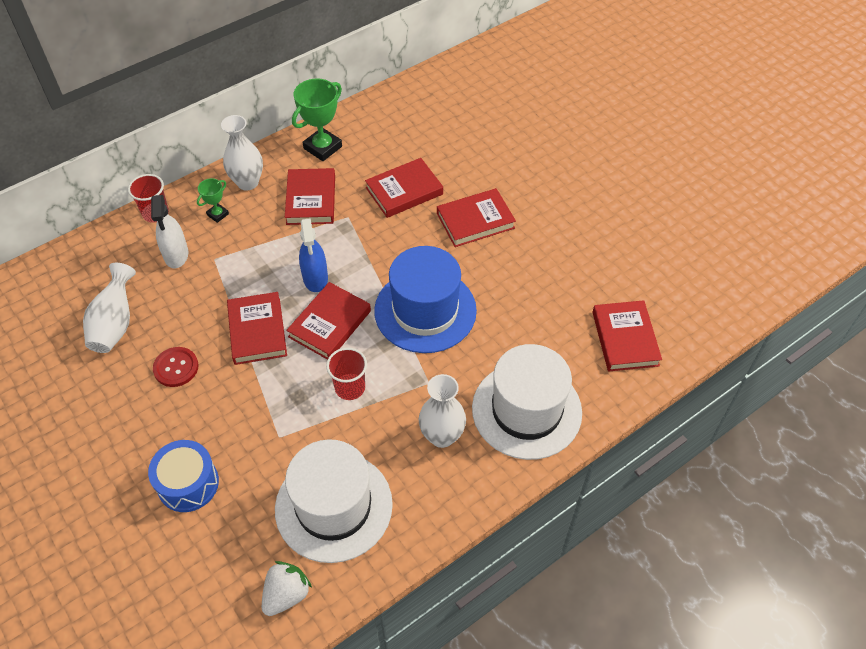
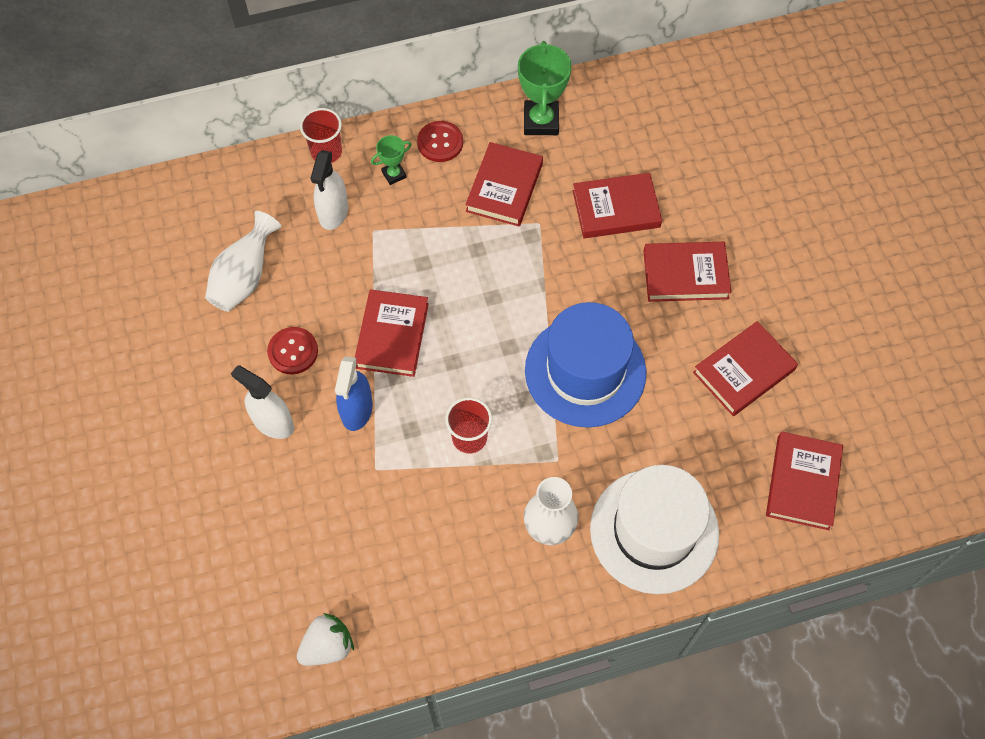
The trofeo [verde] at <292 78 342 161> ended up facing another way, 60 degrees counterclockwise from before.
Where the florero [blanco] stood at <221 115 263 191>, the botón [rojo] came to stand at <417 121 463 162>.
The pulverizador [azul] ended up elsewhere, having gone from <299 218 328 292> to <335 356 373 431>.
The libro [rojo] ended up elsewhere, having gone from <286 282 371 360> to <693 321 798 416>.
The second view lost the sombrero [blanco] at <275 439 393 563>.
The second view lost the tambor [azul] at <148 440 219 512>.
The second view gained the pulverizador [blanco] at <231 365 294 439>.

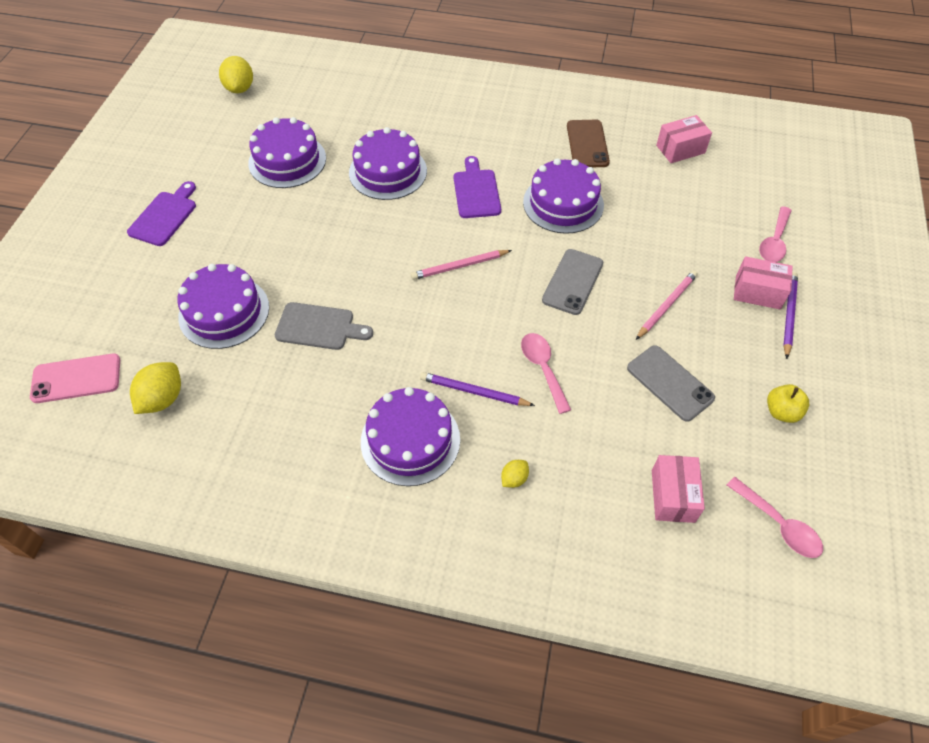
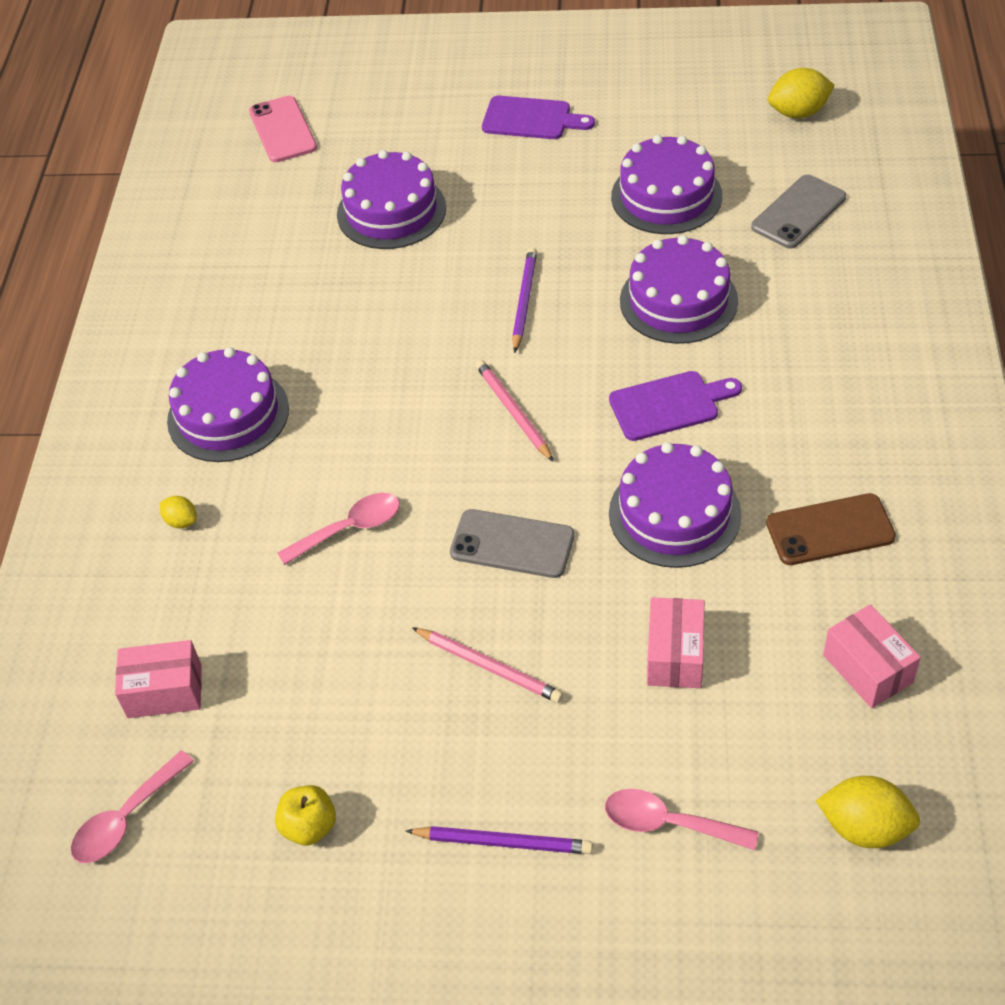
The caja [rosa] ended up elsewhere, having gone from <734 256 793 309> to <647 597 705 688>.
The second view lost the tabla de cortar [gris] at <275 302 373 350>.
The móvil [gris] ended up elsewhere, having gone from <627 345 715 422> to <751 175 846 249>.
The limón [amarillo] ended up elsewhere, having gone from <130 362 181 414> to <816 776 920 848>.
The lápiz [morado] ended up elsewhere, having gone from <420 372 535 406> to <512 247 537 353>.

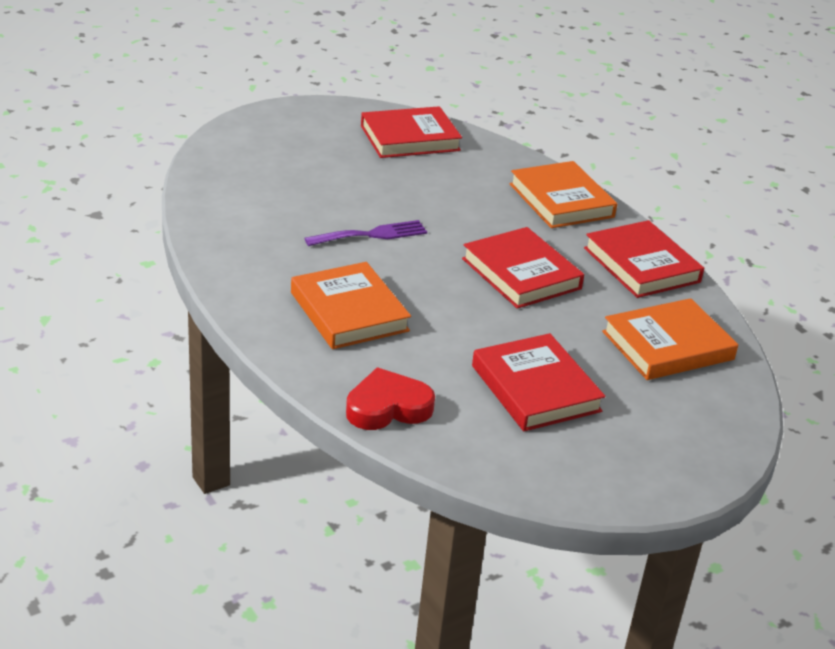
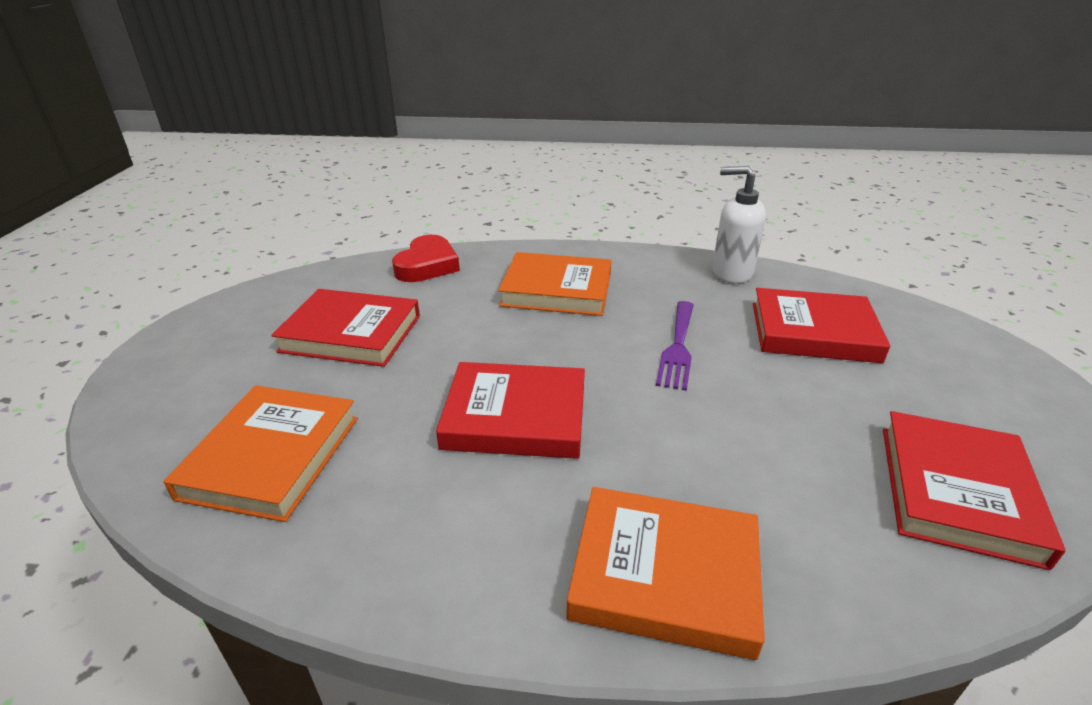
The libro [rojo] ended up elsewhere, having gone from <584 220 704 298> to <753 288 890 363>.
The second view gained the dispensador de jabón [blanco] at <712 166 766 283>.

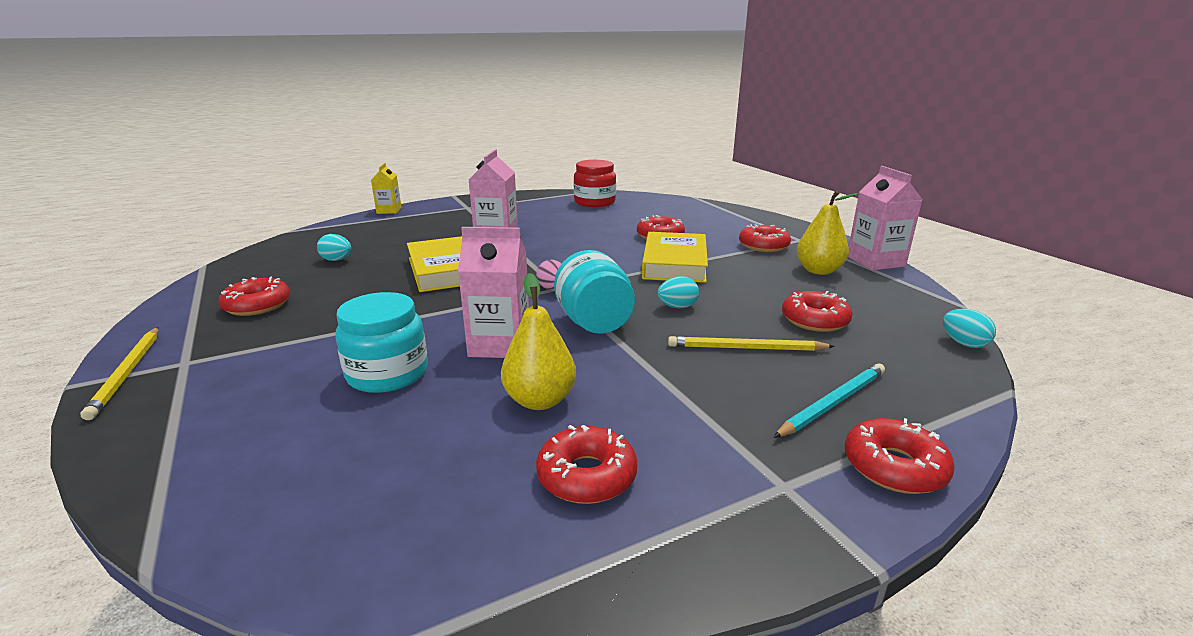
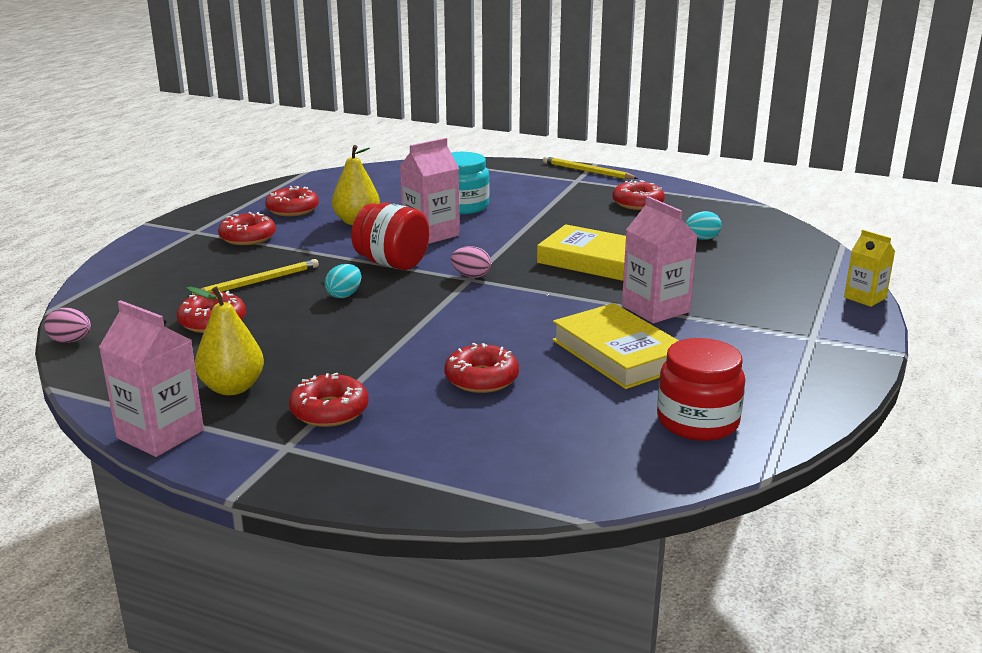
The libro [amarillo] ended up elsewhere, having gone from <642 232 708 283> to <552 303 679 389>.
What was the tarro [turquesa] at <554 250 635 334> turned into the tarro [rojo] at <351 203 429 270>.
What was the huevo [turquesa] at <943 309 996 348> turned into the huevo [rosa] at <44 308 91 343>.
The second view lost the lápiz [turquesa] at <773 363 885 438>.
The rosquilla [rojo] ended up elsewhere, having gone from <845 418 955 494> to <218 212 276 245>.

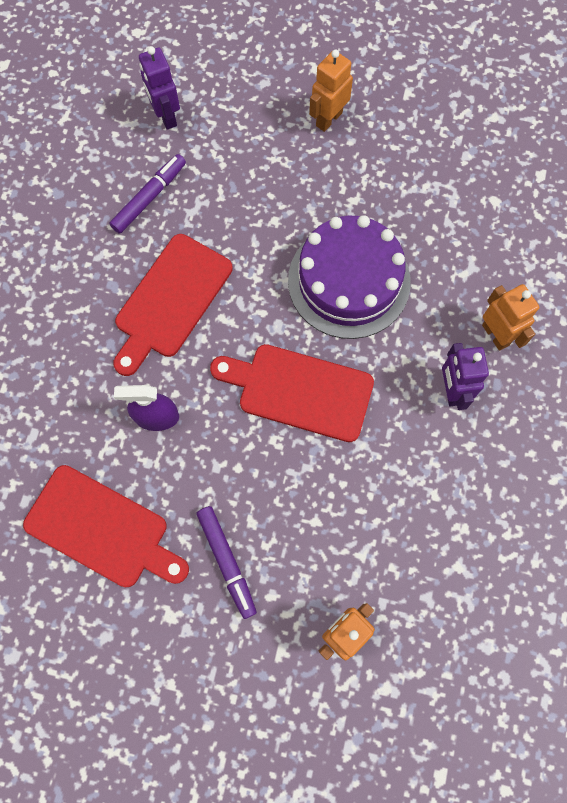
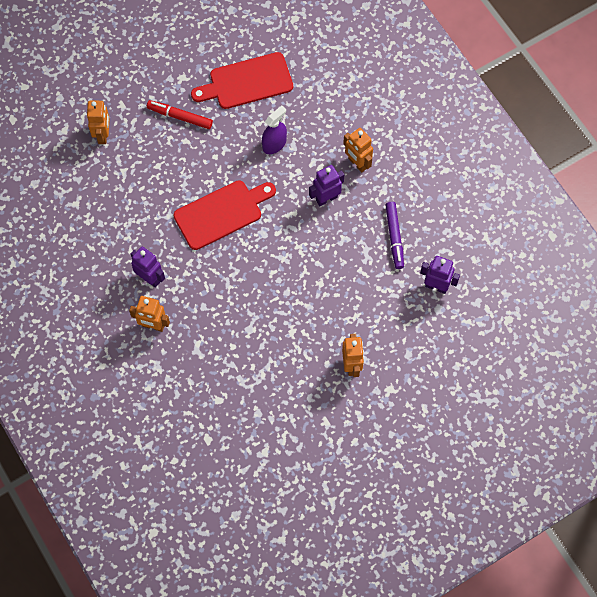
The second view lost the tarta [morado] at <288 215 411 339>.
Where the tabla de cortar [rojo] stood at <113 234 233 376>, the robot [morado] came to stand at <309 165 344 206>.
What was the rotulador [morado] at <197 506 257 619> turned into the rotulador [rojo] at <147 100 213 129>.
The second view gained the robot [naranja] at <343 128 373 173>.

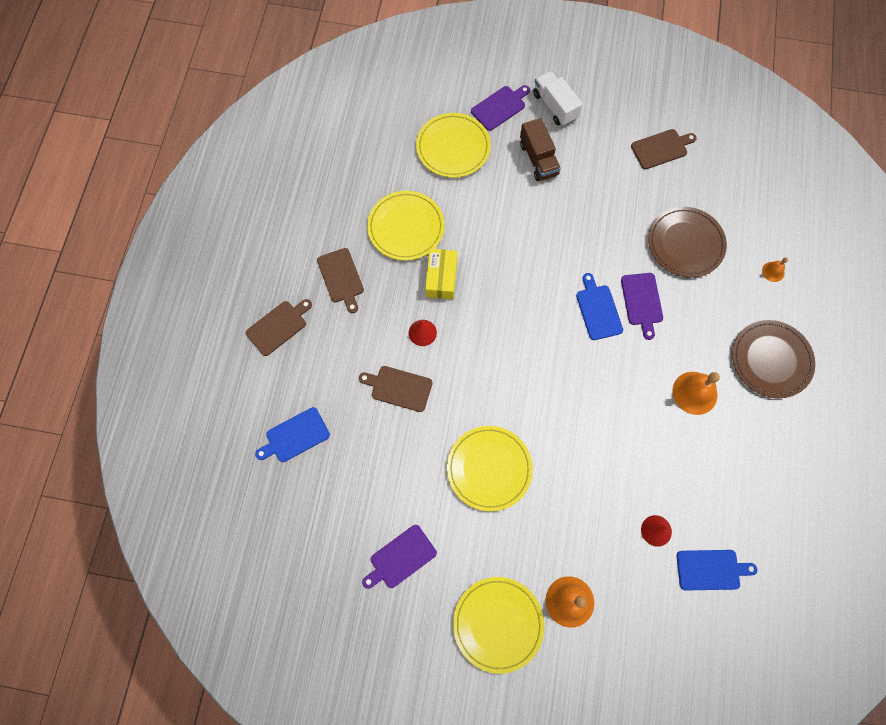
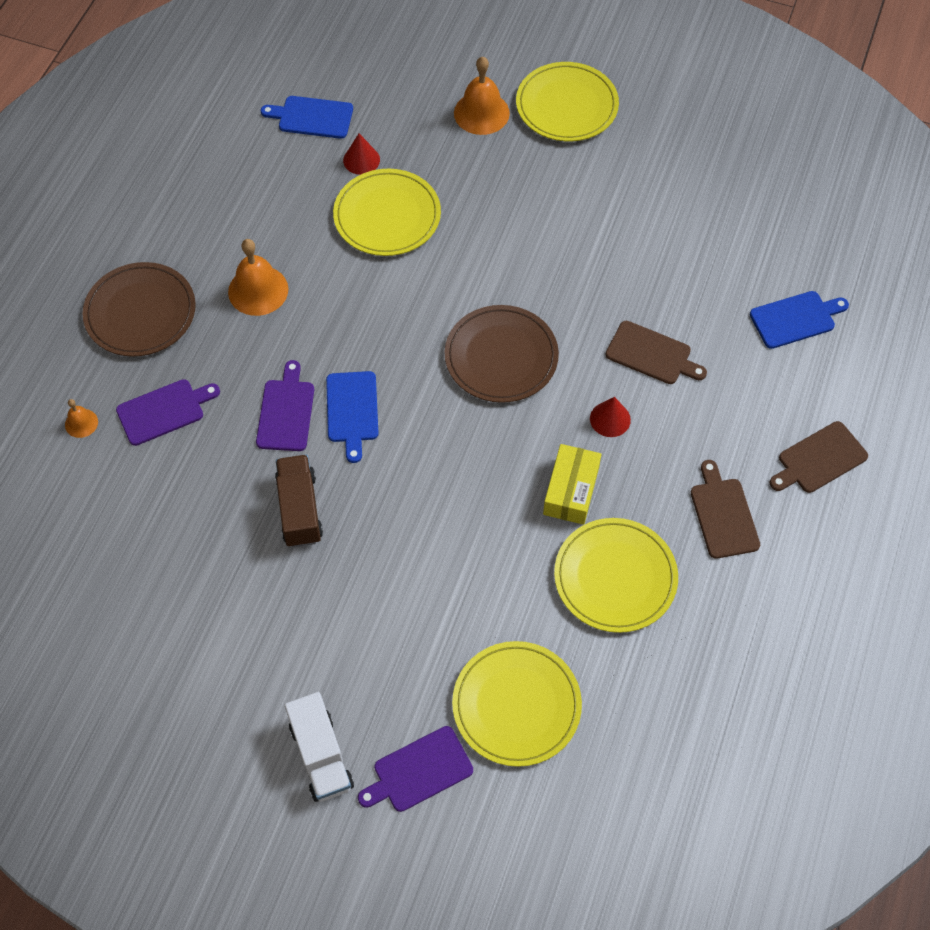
The camión [marrón] ended up elsewhere, having gone from <520 118 561 181> to <275 455 323 547>.
The second view lost the tabla de cortar [marrón] at <631 129 697 169>.
The plato [marrón] ended up elsewhere, having gone from <648 207 727 277> to <445 305 559 403>.
The plato [amarillo] ended up elsewhere, having gone from <447 426 533 512> to <333 169 441 256>.
The tabla de cortar [morado] ended up elsewhere, having gone from <362 525 437 589> to <116 379 220 446>.

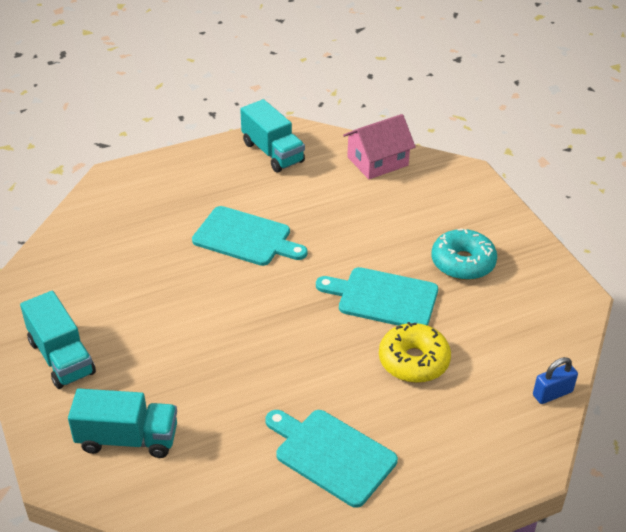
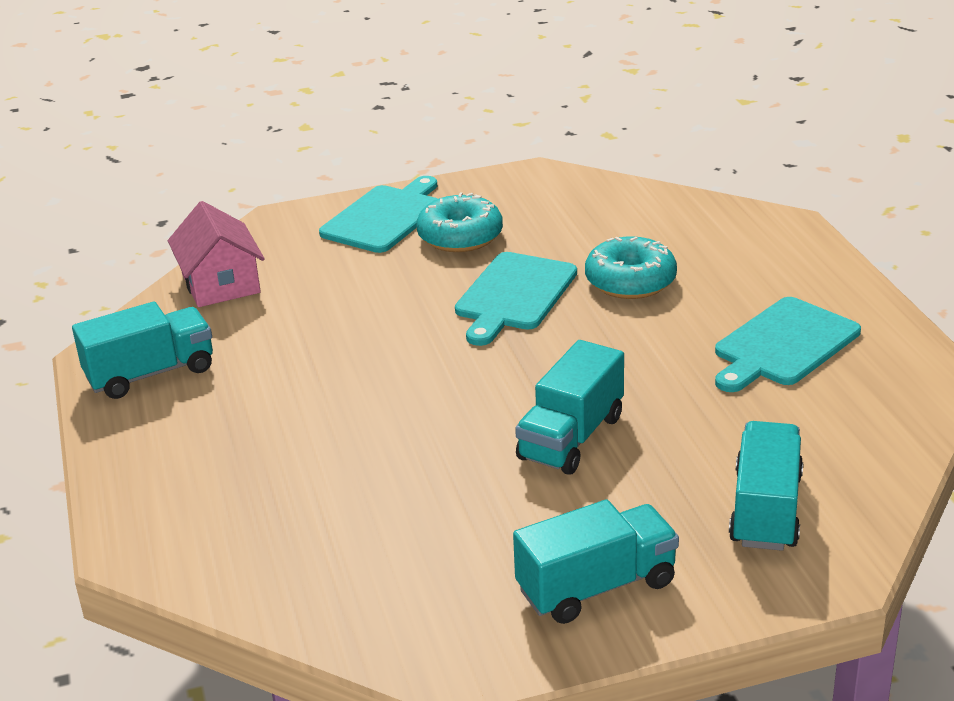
The tabla de cortar [turquesa] ended up elsewhere, having gone from <192 206 308 266> to <319 176 438 253>.
What was the rosquilla [amarillo] at <379 322 451 383> turned into the rosquilla [turquesa] at <585 237 677 299>.
The second view lost the candado [azul] at <533 357 578 404>.
The second view gained the camión [turquesa] at <515 340 624 475>.

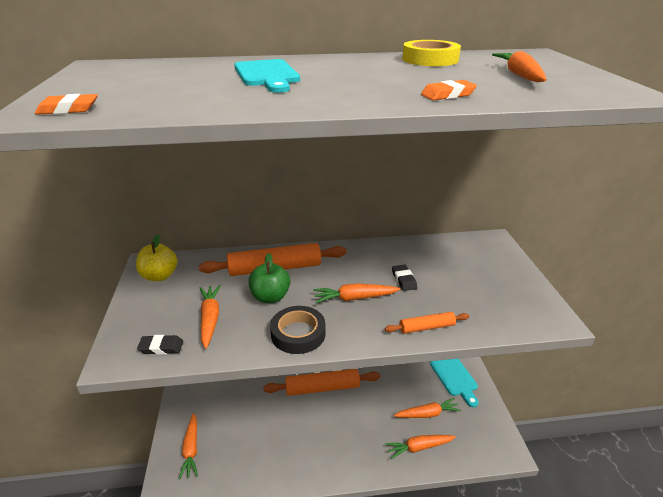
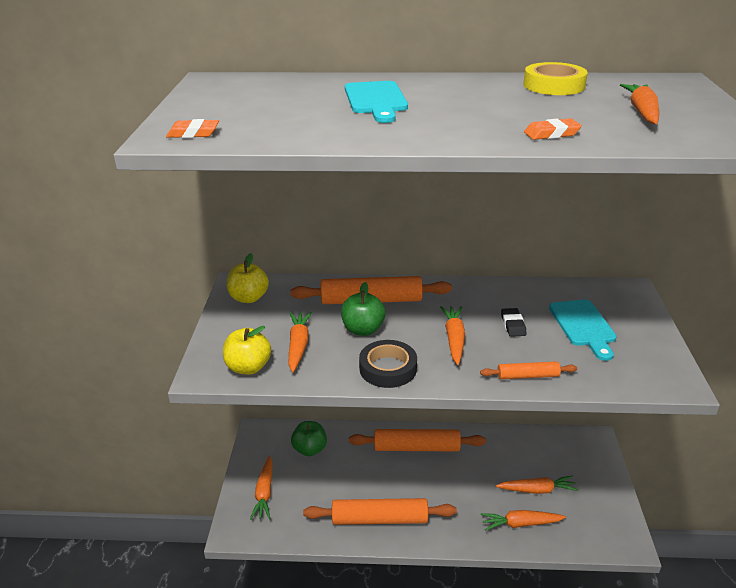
The zanahoria [naranja] at <313 284 400 303> ended up facing another way, 90 degrees clockwise from before.
Where the goma de borrar [negro] stood at <137 335 183 355>, the manzana [amarillo] came to stand at <223 326 271 375>.
The tabla de cortar [turquesa] ended up elsewhere, having gone from <430 359 479 407> to <549 300 617 361>.
The second view gained the manzana [verde] at <291 421 327 456>.
The second view gained the rodillo [naranja] at <303 498 457 525>.

